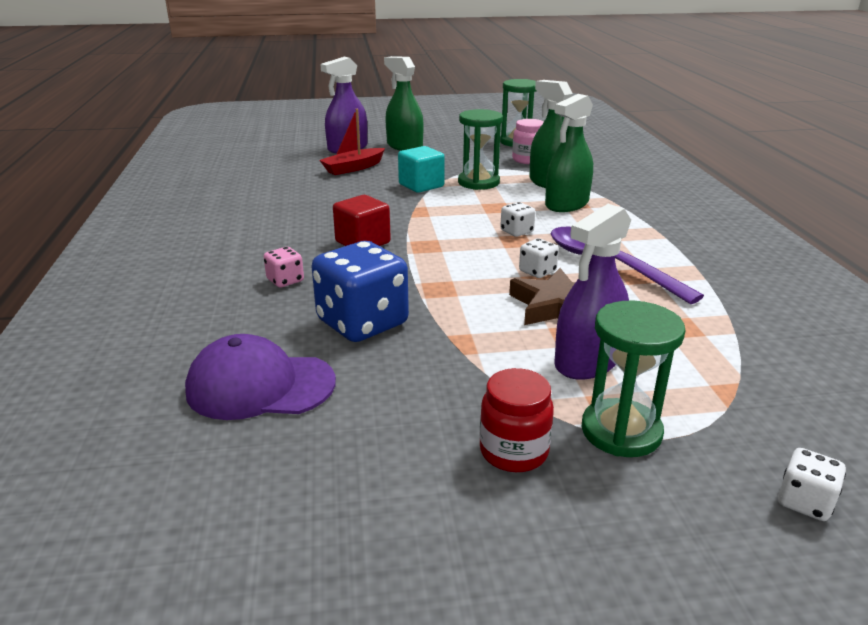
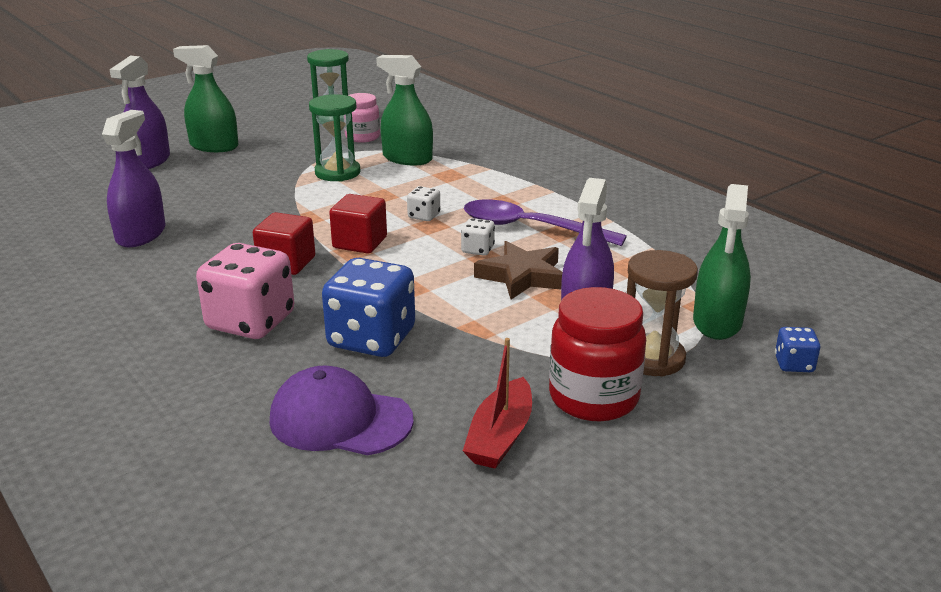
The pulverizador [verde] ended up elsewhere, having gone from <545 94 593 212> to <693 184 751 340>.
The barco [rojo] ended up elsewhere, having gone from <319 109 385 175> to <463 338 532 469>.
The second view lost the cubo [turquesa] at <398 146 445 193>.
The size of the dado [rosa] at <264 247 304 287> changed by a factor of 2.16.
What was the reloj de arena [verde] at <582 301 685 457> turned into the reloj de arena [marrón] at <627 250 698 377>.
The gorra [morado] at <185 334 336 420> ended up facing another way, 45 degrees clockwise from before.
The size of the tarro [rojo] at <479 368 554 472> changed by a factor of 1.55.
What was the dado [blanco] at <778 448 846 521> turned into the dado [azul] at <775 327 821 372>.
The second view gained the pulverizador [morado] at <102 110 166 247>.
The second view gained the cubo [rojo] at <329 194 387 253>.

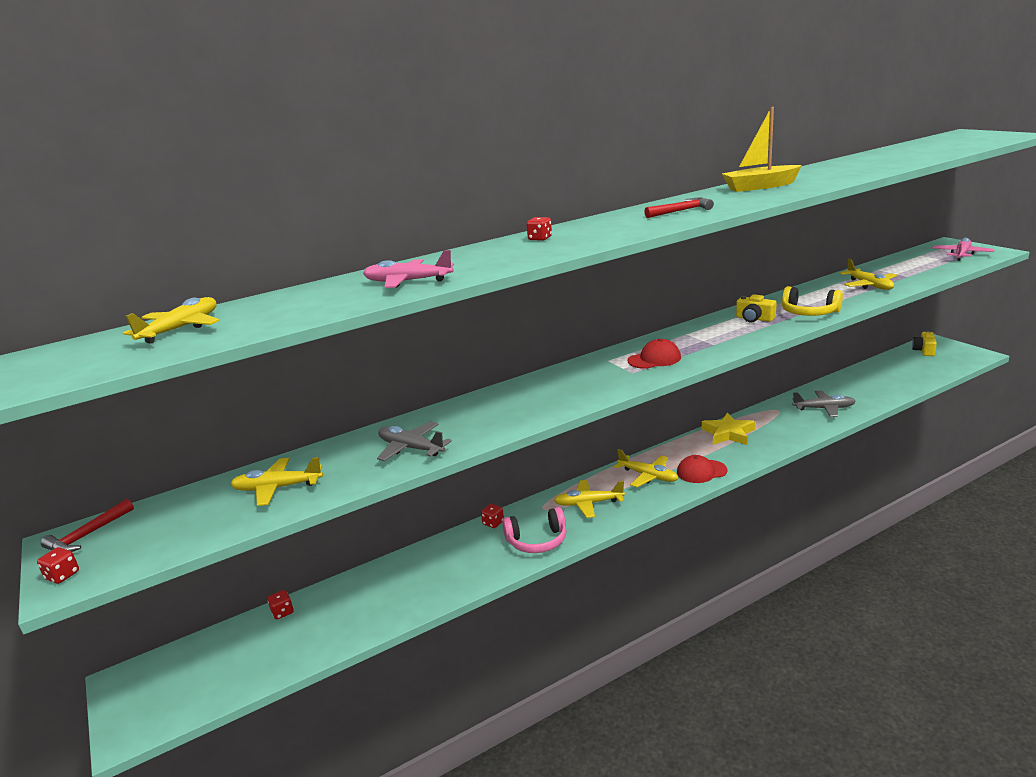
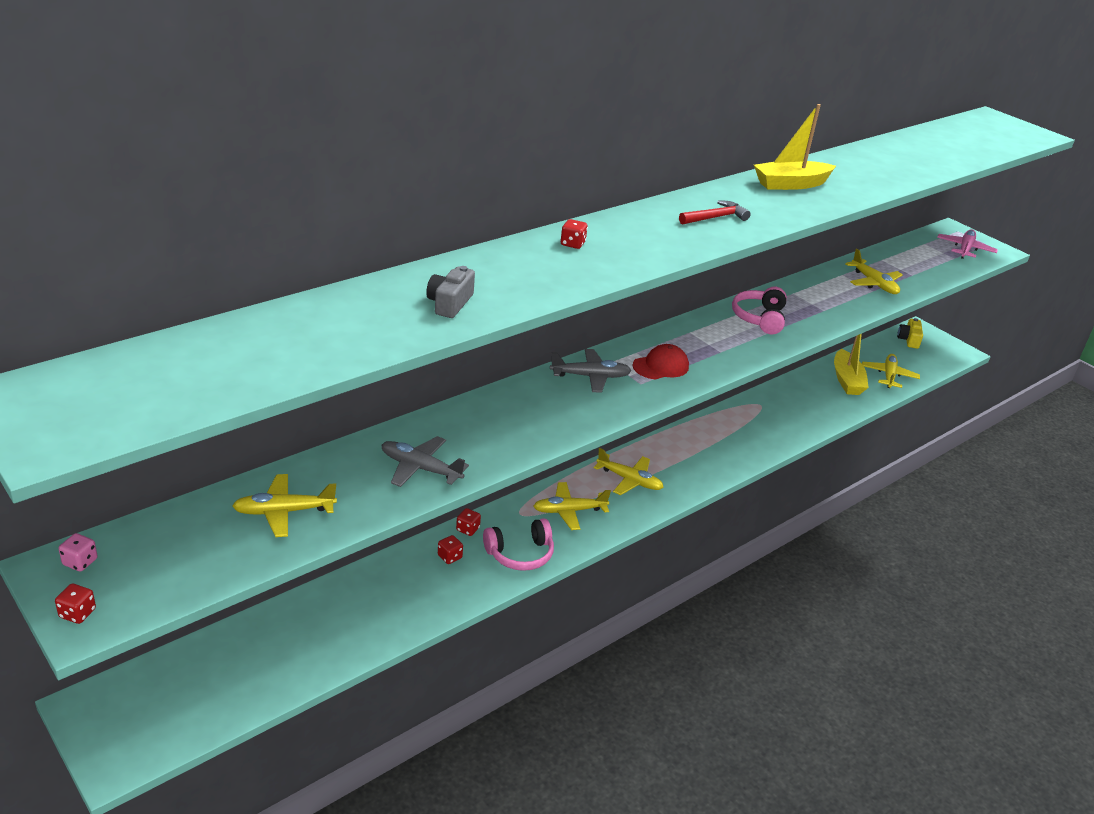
Where the avión [rosa] stood at <363 250 454 288>, the cámara [gris] came to stand at <426 266 475 318>.
The second view lost the auriculares [amarillo] at <782 286 843 316>.
Where the cámara [amarillo] stood at <736 294 777 322>, the auriculares [rosa] came to stand at <732 287 787 335>.
The avión [amarillo] ended up elsewhere, having gone from <123 297 220 344> to <862 354 920 388>.
The avión [gris] ended up elsewhere, having gone from <792 391 856 417> to <550 349 632 393>.
The second view lost the estrella [amarillo] at <702 413 755 445>.
The second view lost the gorra [rojo] at <677 455 727 483>.
Where the martillo [rojo] stood at <41 499 134 552>, the dado [rosa] came to stand at <59 533 98 572>.
The dado [rojo] ended up elsewhere, having gone from <268 590 293 620> to <438 535 463 564>.
The second view gained the barco [amarillo] at <834 334 869 395>.

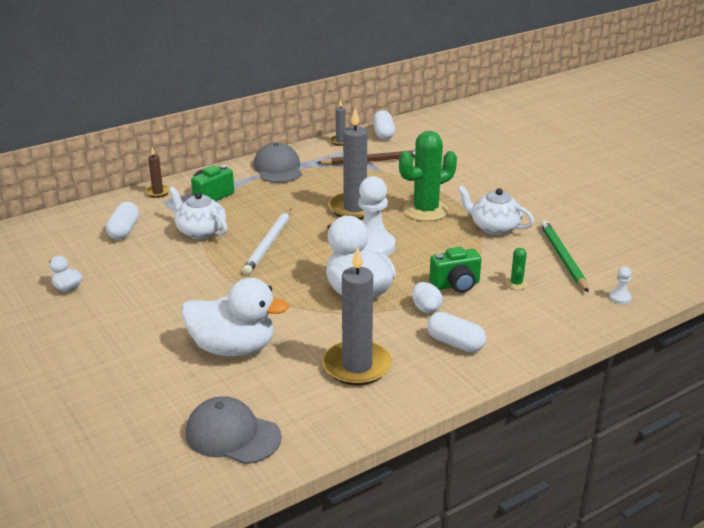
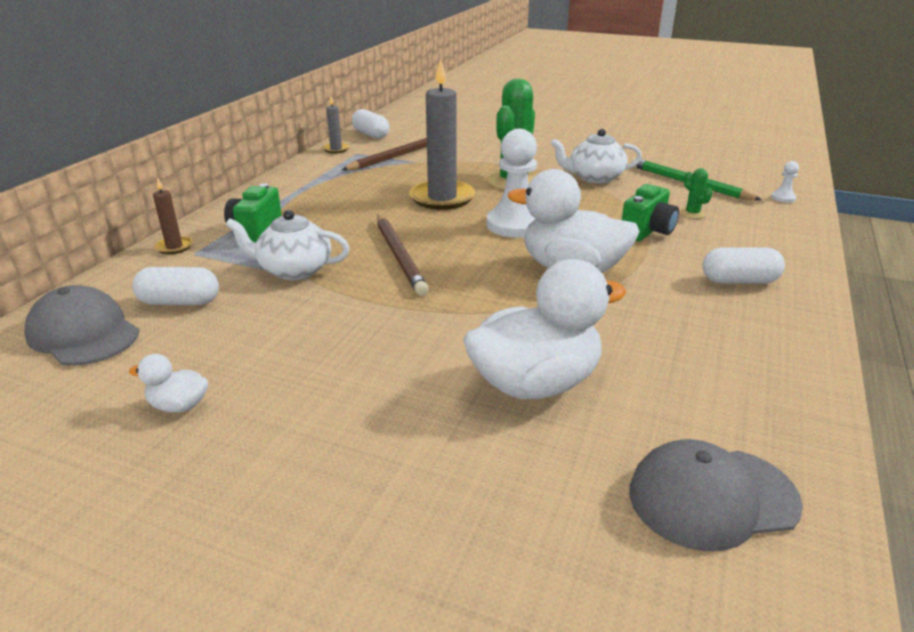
The gorra [gris] ended up elsewhere, having gone from <253 143 302 183> to <24 285 139 366>.
The cápsula [blanco] at <106 202 139 240> ended up facing another way, 60 degrees counterclockwise from before.
What was the lápiz [blanco] at <242 209 291 275> turned into the lápiz [marrón] at <377 215 429 296>.
The second view lost the vela [gris] at <323 247 392 385>.
The second view lost the huevo [blanco] at <412 282 443 313>.

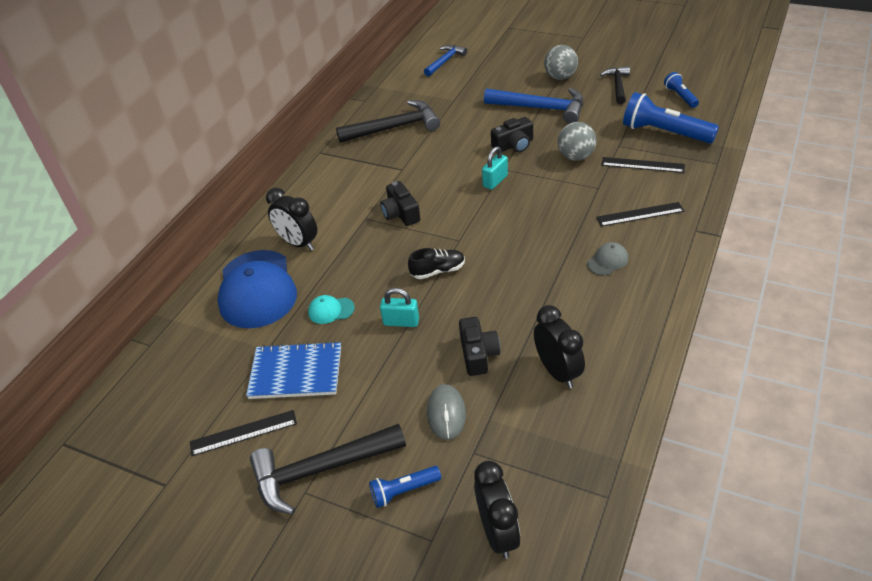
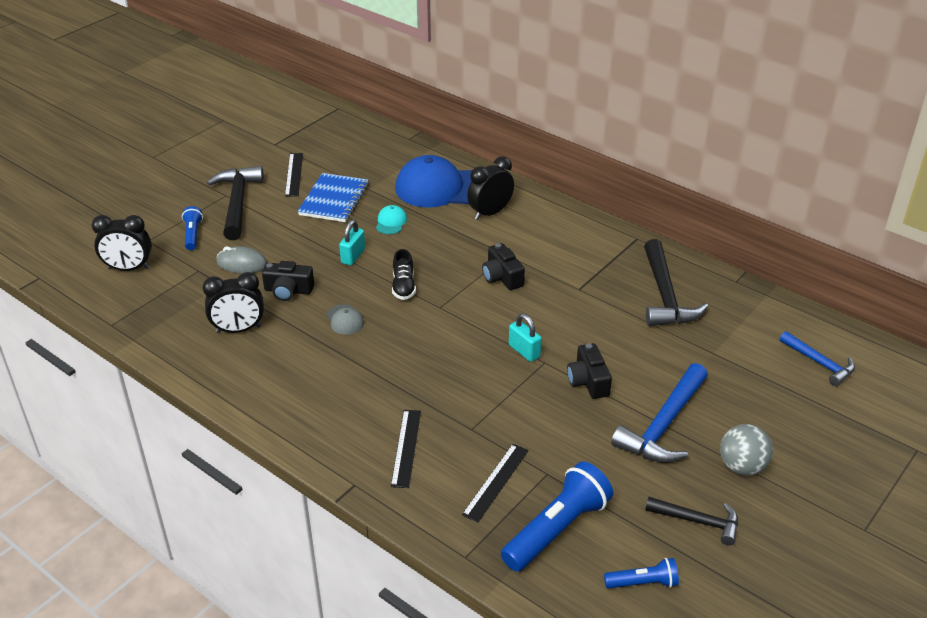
The second view lost the pelota [gris] at <558 122 596 161>.
The cámara [negro] at <380 181 420 226> ended up facing another way, 105 degrees counterclockwise from before.
The gorra [gris] ended up elsewhere, having gone from <587 242 628 276> to <326 304 364 335>.

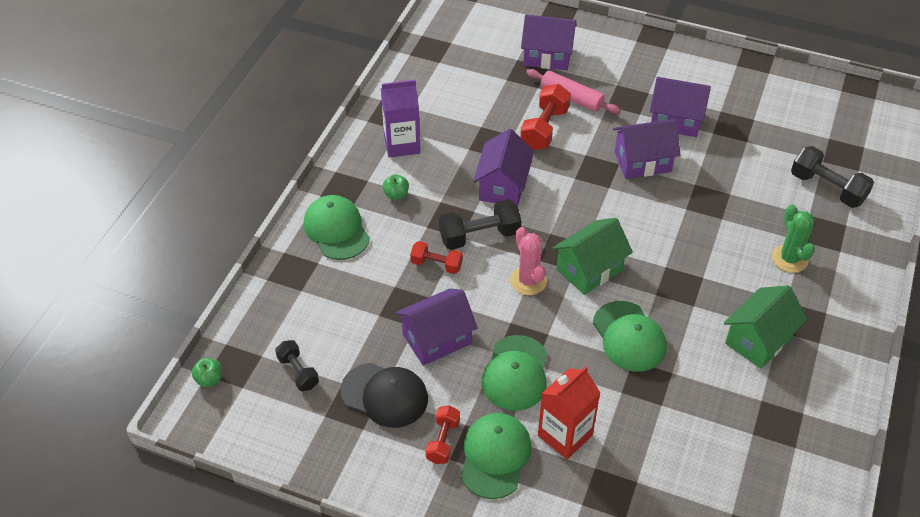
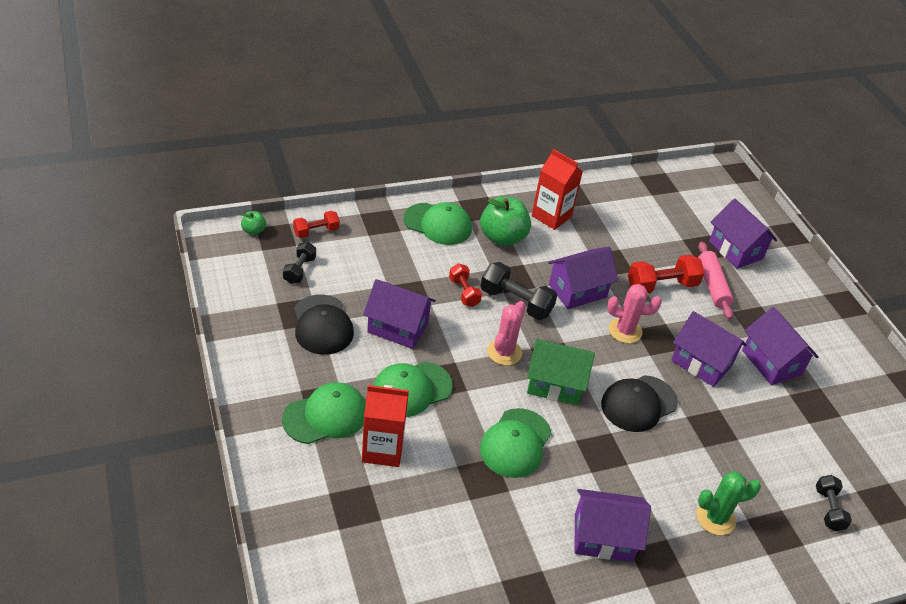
What was the cartón de leche [morado] at <381 80 420 158> turned into the cartón de leche [rojo] at <532 149 583 230>.
The size of the mancuerna [negro] at <791 146 874 208> changed by a factor of 0.62.
The size of the manzana [verde] at <383 174 409 200> changed by a factor of 2.11.
The gorra [verde] at <304 195 370 260> ended up facing another way, 90 degrees clockwise from before.
The cactus [verde] at <772 205 815 273> ended up facing another way, 45 degrees clockwise from before.
What was the casa [verde] at <724 285 807 369> turned into the casa [morado] at <575 489 651 562>.
The mancuerna [rojo] ended up elsewhere, having gone from <426 406 460 464> to <293 211 340 238>.
The second view gained the cactus [rosa] at <607 284 661 343>.
The second view gained the gorra [negro] at <601 375 678 432>.

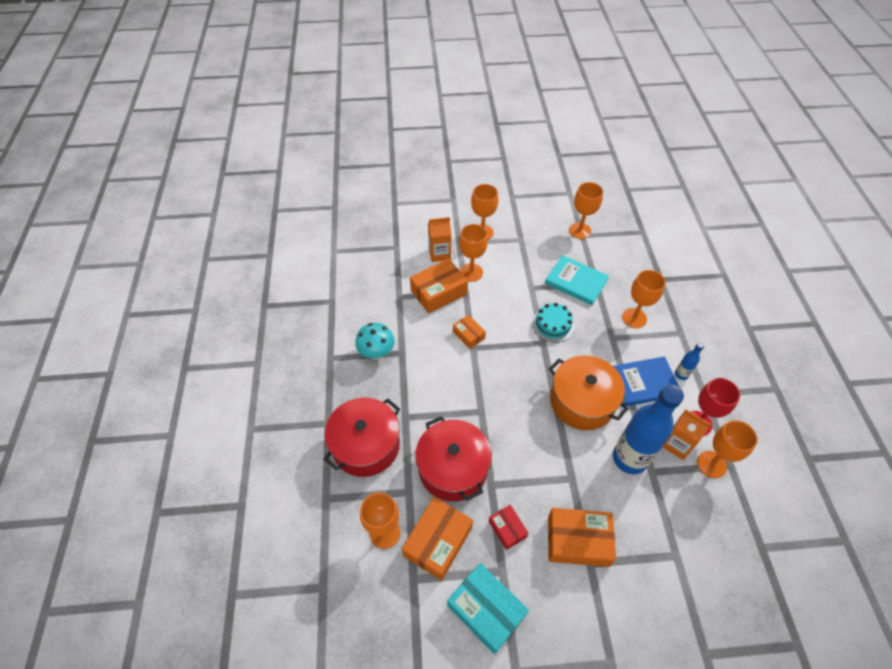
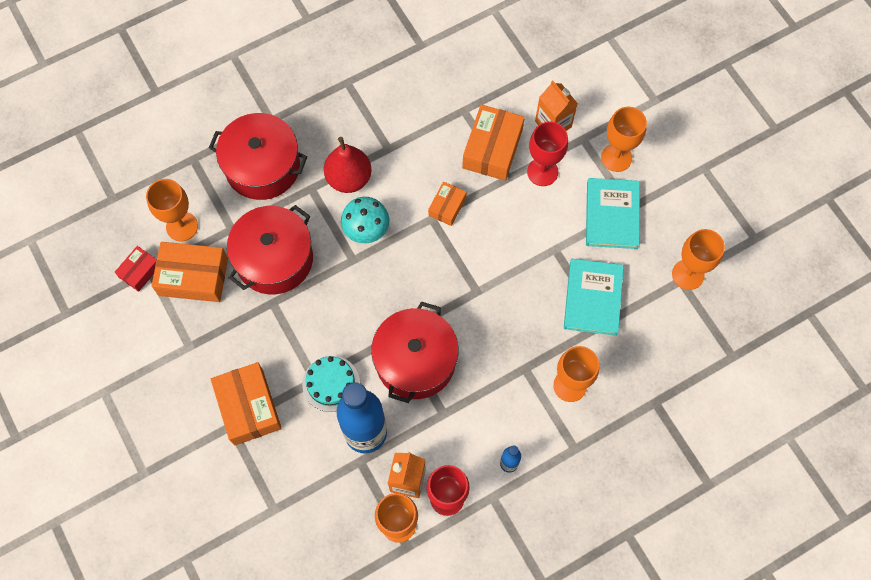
What was the copa [naranja] at <459 224 488 282> turned into the copa [rojo] at <527 121 568 186>.
The caja [naranja] at <410 259 468 314> ended up facing another way, 75 degrees clockwise from before.
The tarta [turquesa] ended up elsewhere, having gone from <532 303 574 343> to <302 356 360 412>.
The seta [turquesa] ended up elsewhere, having gone from <355 323 395 360> to <341 197 390 243>.
What was the olla [naranja] at <549 355 629 430> turned into the olla [rojo] at <371 301 458 403>.
The second view lost the libro [azul] at <613 357 680 406>.
The caja [rojo] ended up elsewhere, having gone from <489 505 529 550> to <115 246 157 292>.
The second view lost the caja [turquesa] at <447 563 529 654>.
The second view gained the pera [rojo] at <324 137 372 193>.
The second view gained the libro [turquesa] at <586 178 640 249>.

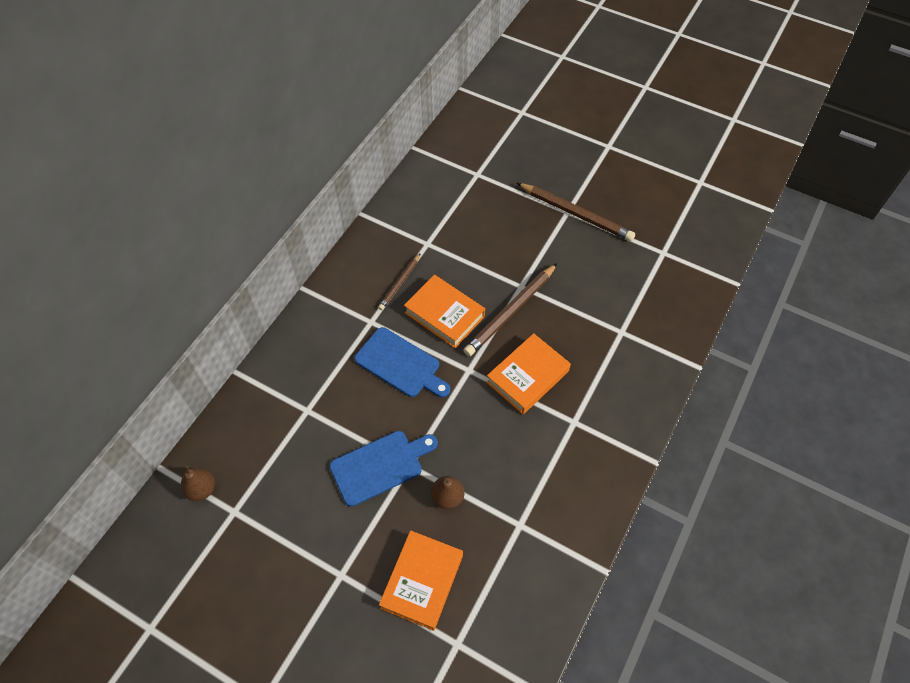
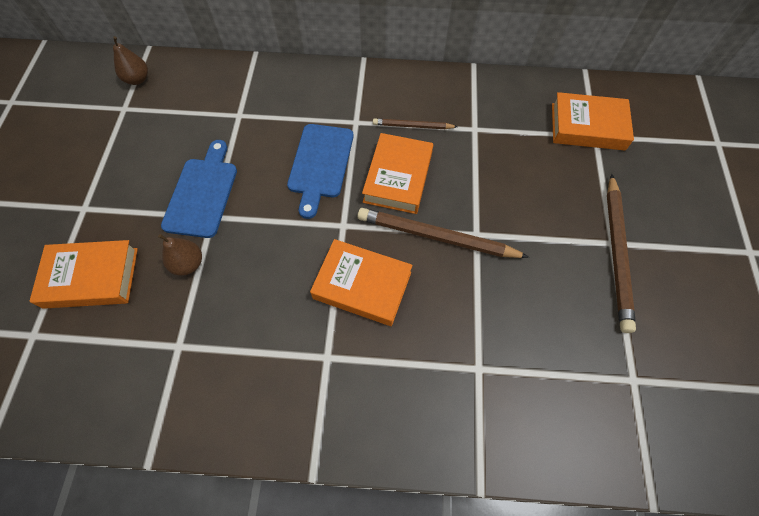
The tabla de cortar [azul] at <330 431 438 507> ended up facing another way, 120 degrees counterclockwise from before.
The second view gained the libro [naranja] at <552 92 634 151>.

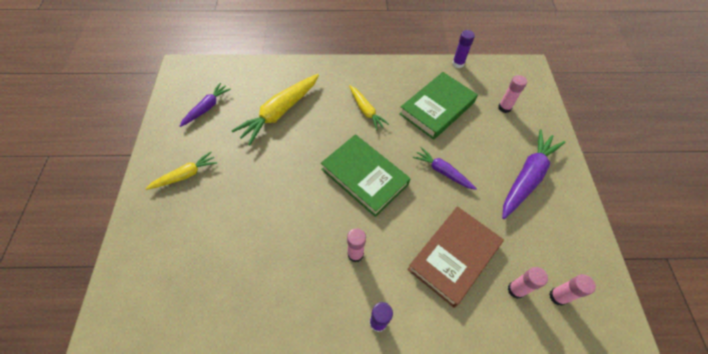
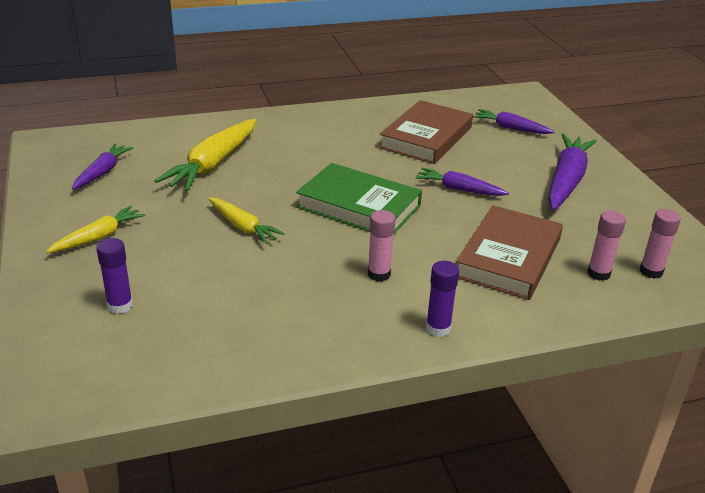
The barra de pegamento [morado] ended up elsewhere, having gone from <452 30 475 68> to <96 238 133 314>.
What was the libro [verde] at <399 72 478 140> turned into the libro [marrón] at <379 100 473 164>.
Where the barra de pegamento [rosa] stood at <498 75 527 113>, the zanahoria [morado] came to stand at <473 109 555 134>.
The zanahoria [amarillo] ended up elsewhere, having gone from <349 85 389 131> to <208 198 285 244>.

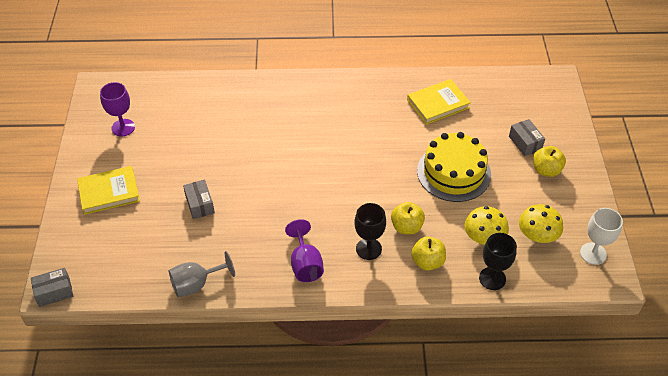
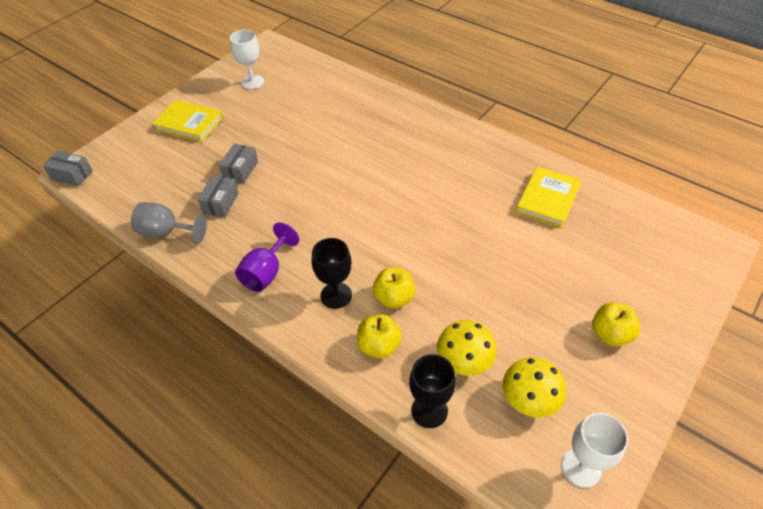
The libro [amarillo] at <407 79 471 125> ended up facing another way, 75 degrees counterclockwise from before.
What was the copa [morado] at <100 82 135 137> turned into the copa [blanco] at <229 30 264 89>.
The caja [gris] ended up elsewhere, having gone from <509 119 545 156> to <198 175 239 217>.
The second view lost the tarta [amarillo] at <417 132 491 202>.

